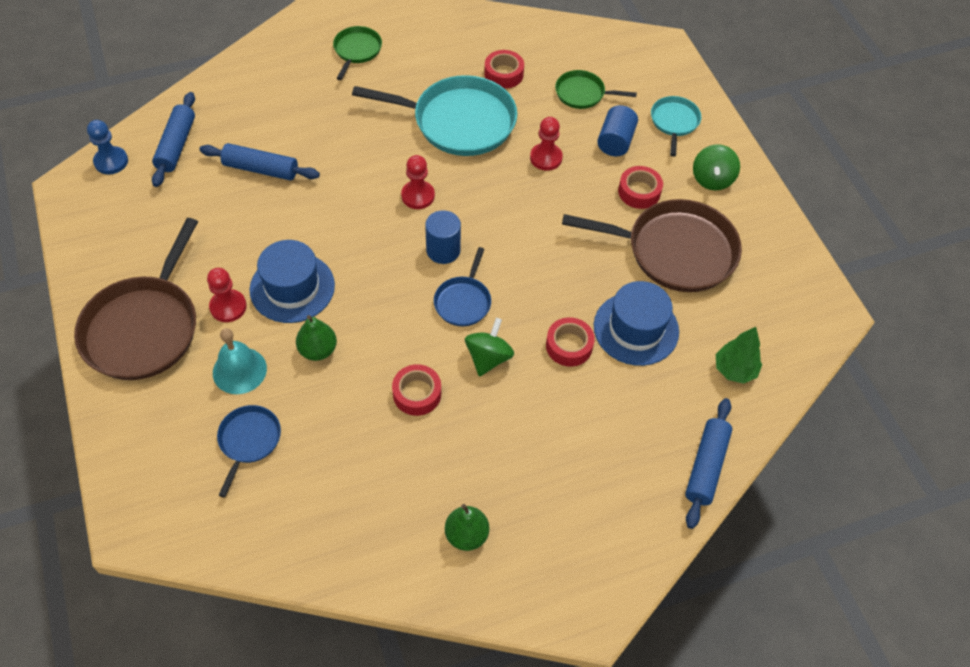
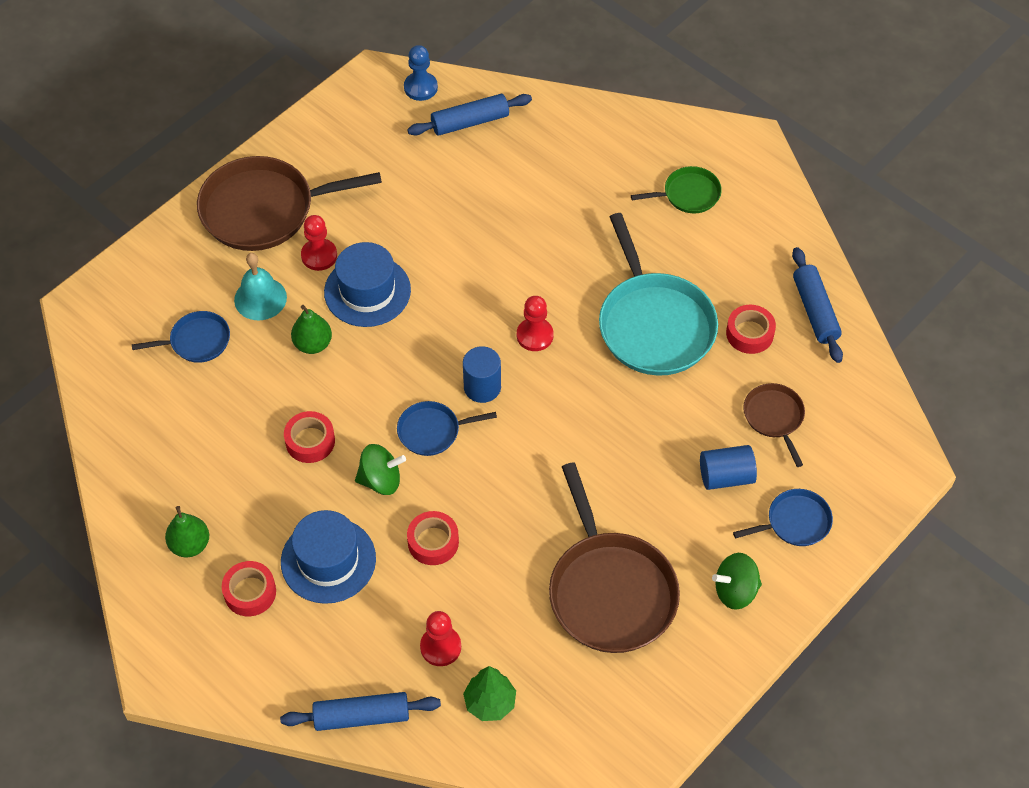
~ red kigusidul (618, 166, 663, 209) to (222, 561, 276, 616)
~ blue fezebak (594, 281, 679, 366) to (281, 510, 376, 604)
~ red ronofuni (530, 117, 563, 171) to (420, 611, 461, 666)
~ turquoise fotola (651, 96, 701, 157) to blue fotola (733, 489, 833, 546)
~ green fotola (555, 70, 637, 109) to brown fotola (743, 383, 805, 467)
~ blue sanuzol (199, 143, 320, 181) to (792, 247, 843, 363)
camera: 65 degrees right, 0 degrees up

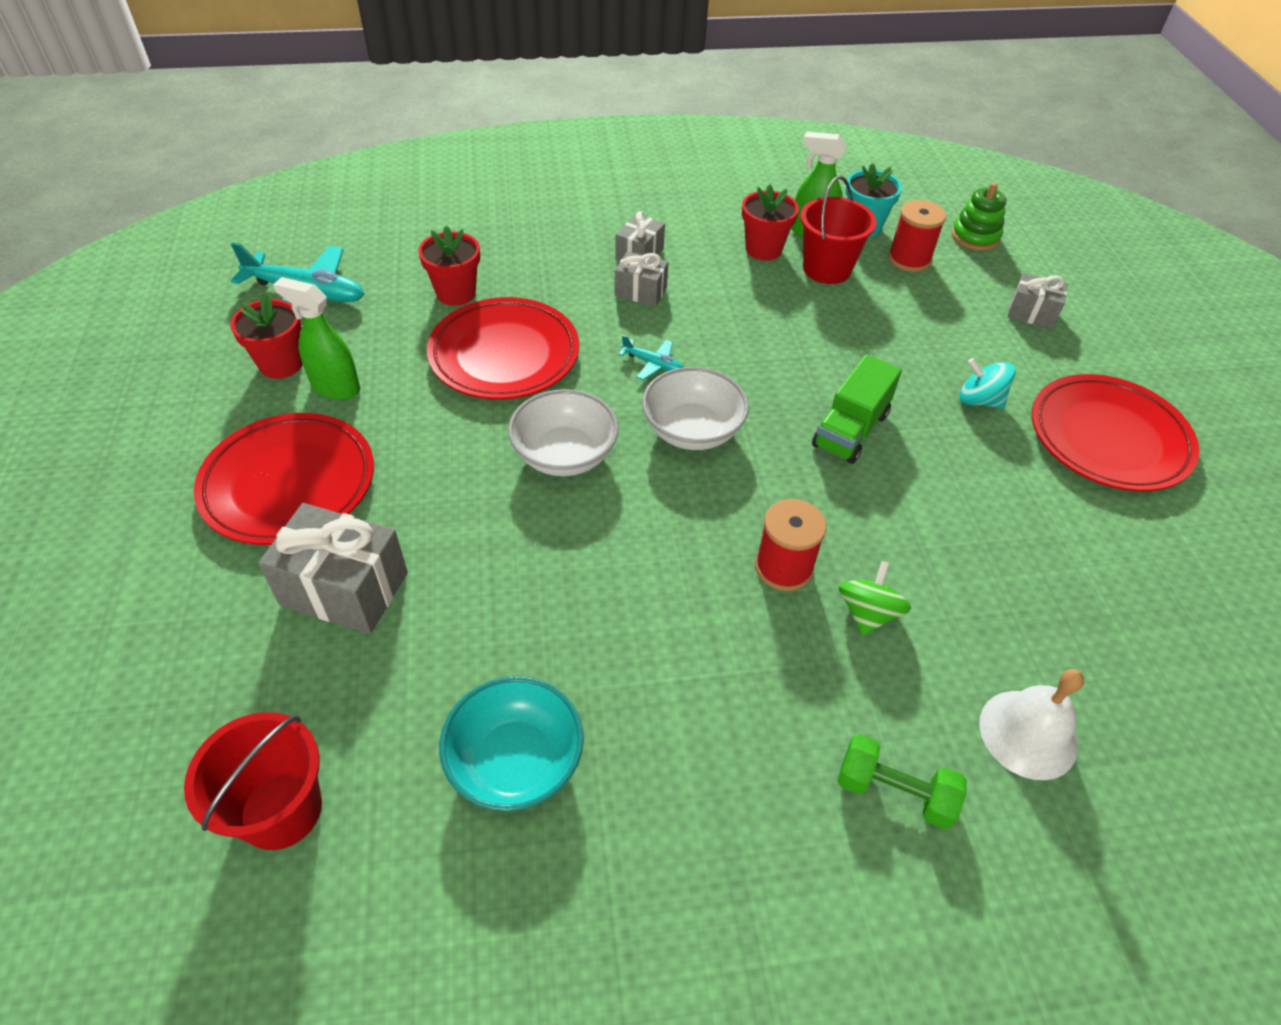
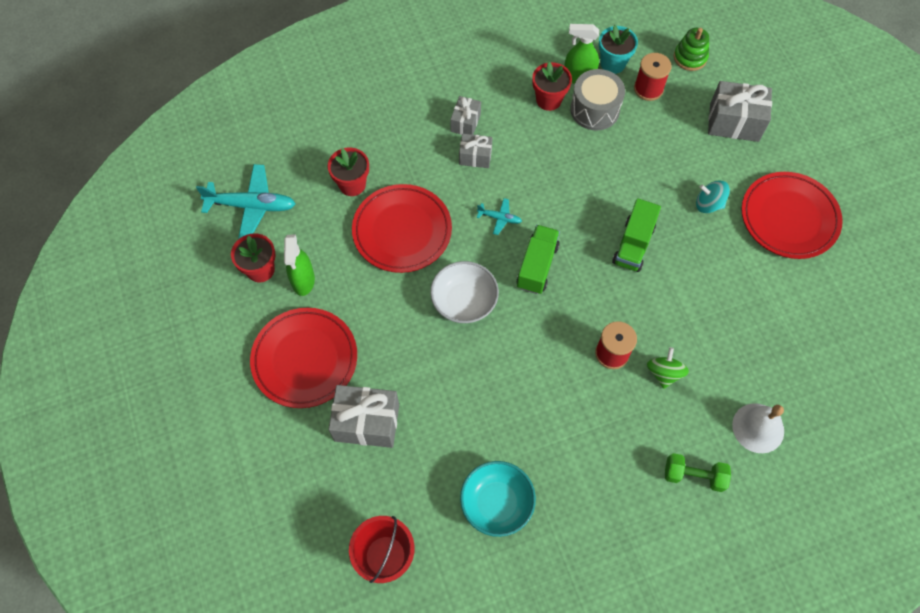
~ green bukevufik (273, 277, 360, 400) = (284, 234, 315, 296) 105 degrees counterclockwise
~ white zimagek (642, 367, 749, 450) to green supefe (516, 225, 560, 294)
~ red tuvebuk (800, 176, 877, 284) to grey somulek (570, 69, 625, 130)
~ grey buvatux (1008, 273, 1068, 329) = (708, 81, 772, 142) x1.72
camera: 10 degrees left, 15 degrees up

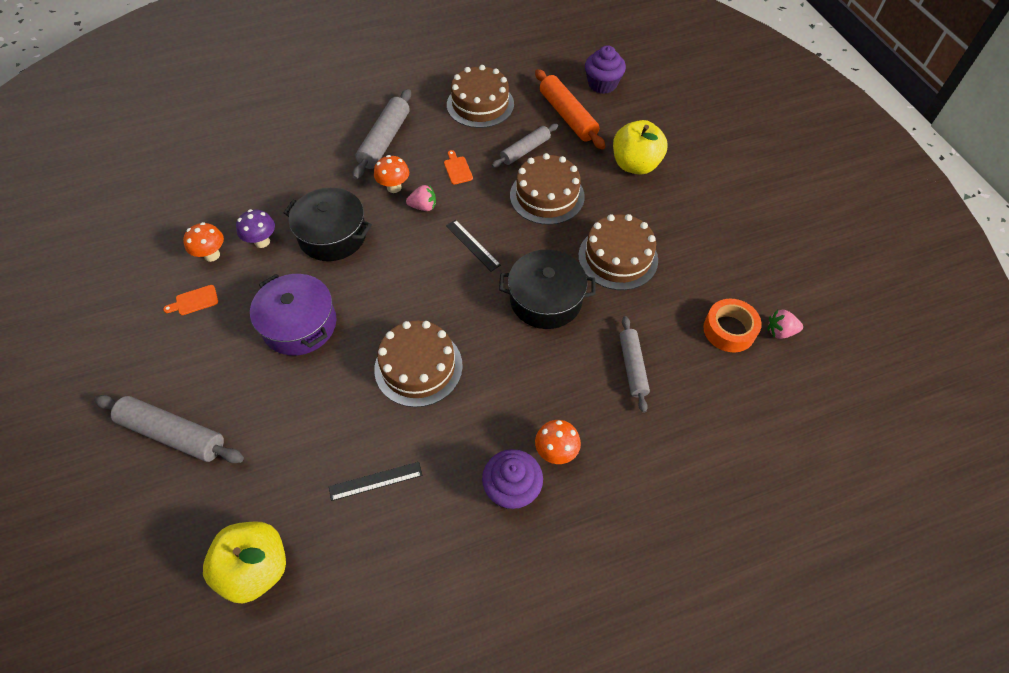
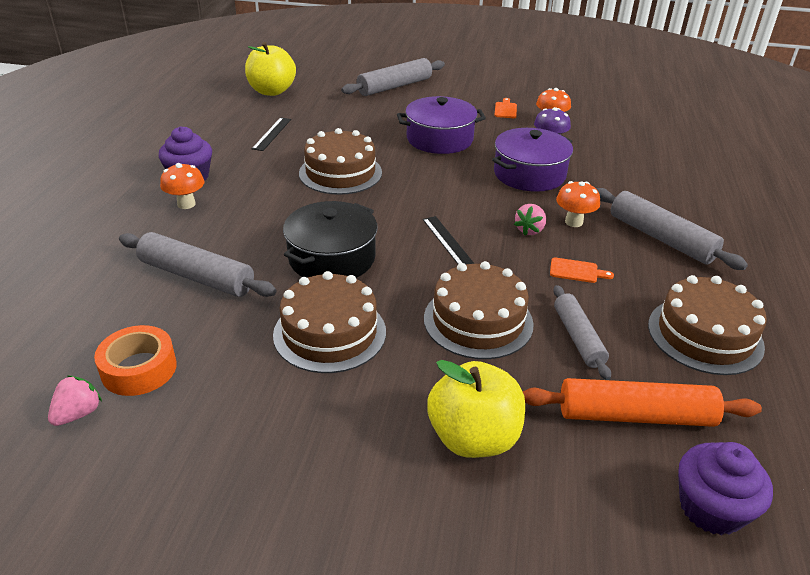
~ grey sanuzol (619, 316, 650, 413) = (119, 232, 277, 297) x1.51
~ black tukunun (446, 220, 501, 271) = (423, 216, 475, 264) 75 degrees clockwise
~ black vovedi (284, 188, 372, 261) to purple vovedi (492, 128, 573, 192)
camera: 120 degrees right, 20 degrees down

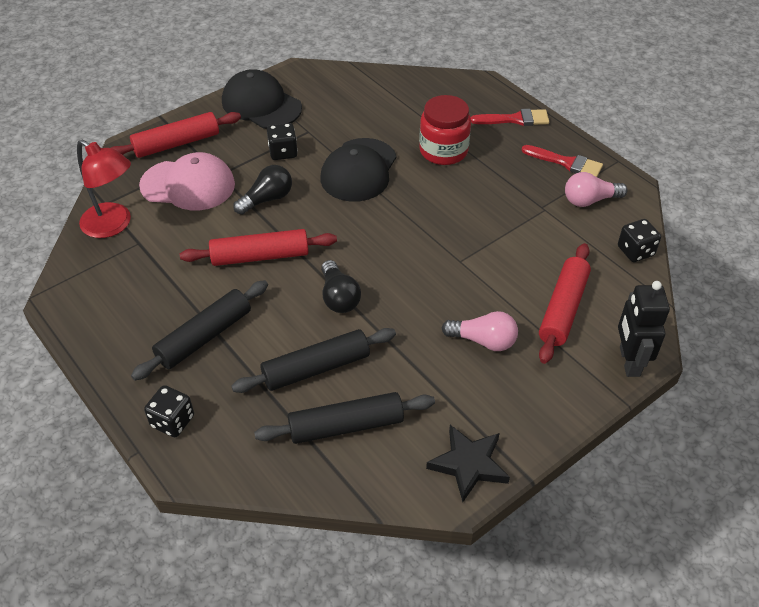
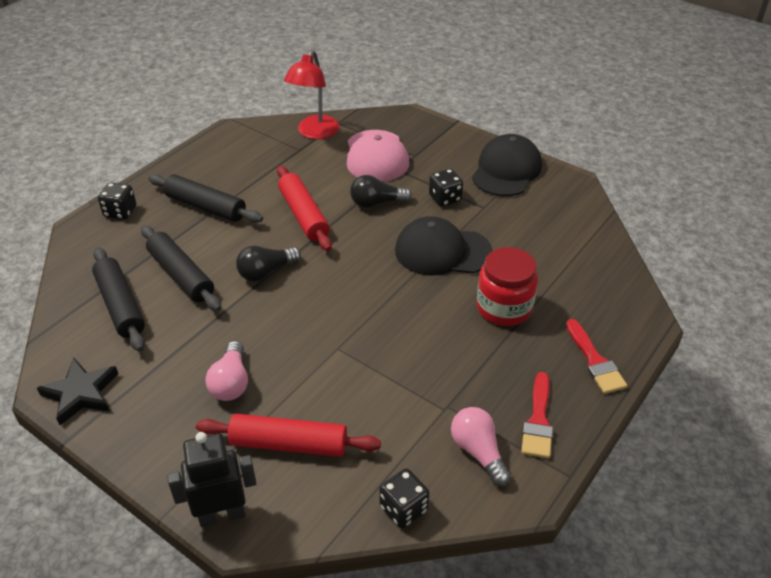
~ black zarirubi (233, 165, 292, 215) = (350, 175, 412, 208) 135 degrees clockwise
- red sanuzol (111, 112, 241, 158)
camera: 75 degrees right, 5 degrees down

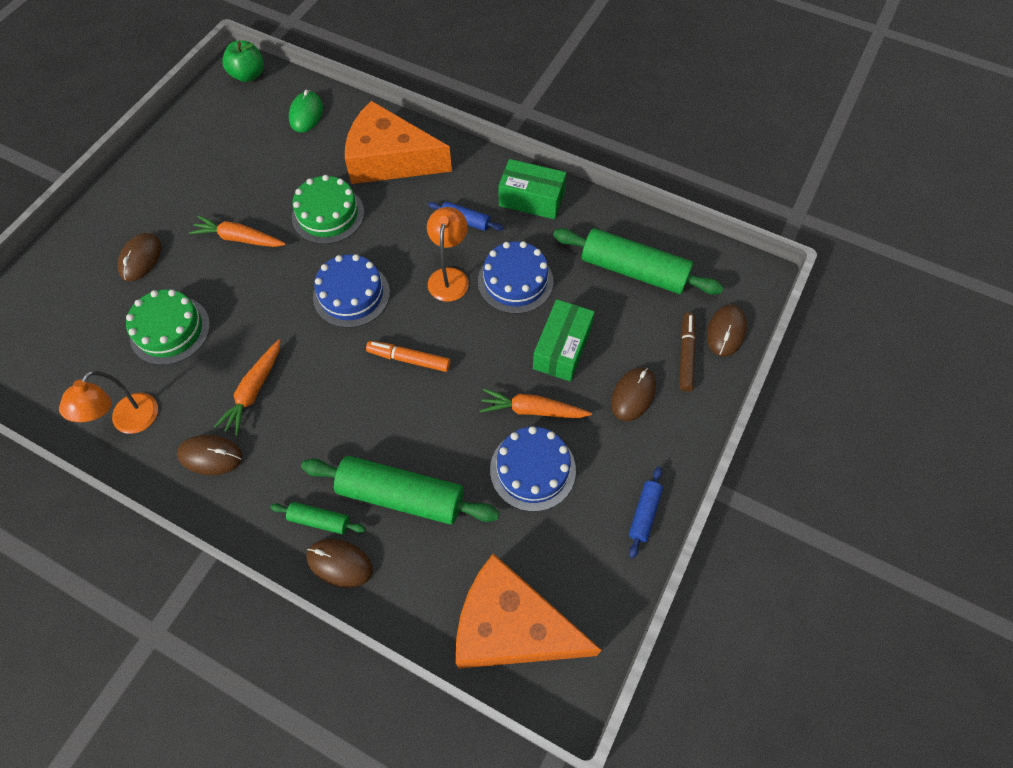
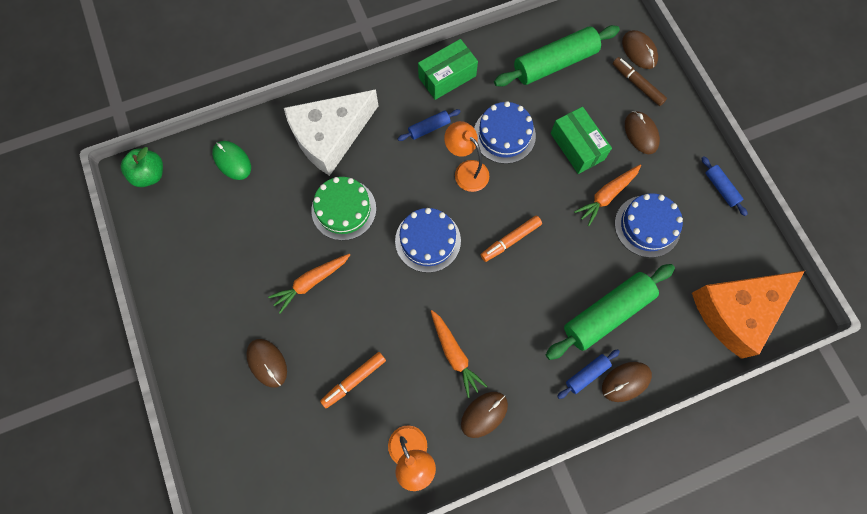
~ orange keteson (345, 101, 452, 184) to white keteson (284, 90, 378, 176)
~ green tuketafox (126, 290, 210, 365) to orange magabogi (320, 352, 386, 408)
~ green sanuzol (270, 502, 366, 534) to blue sanuzol (557, 350, 620, 399)
camera: 50 degrees left, 10 degrees up

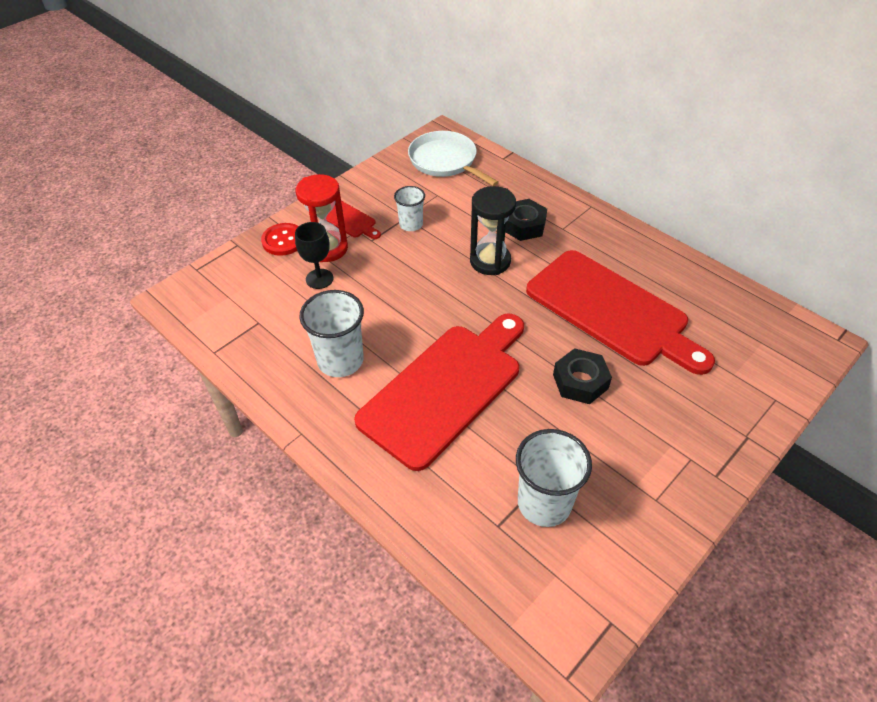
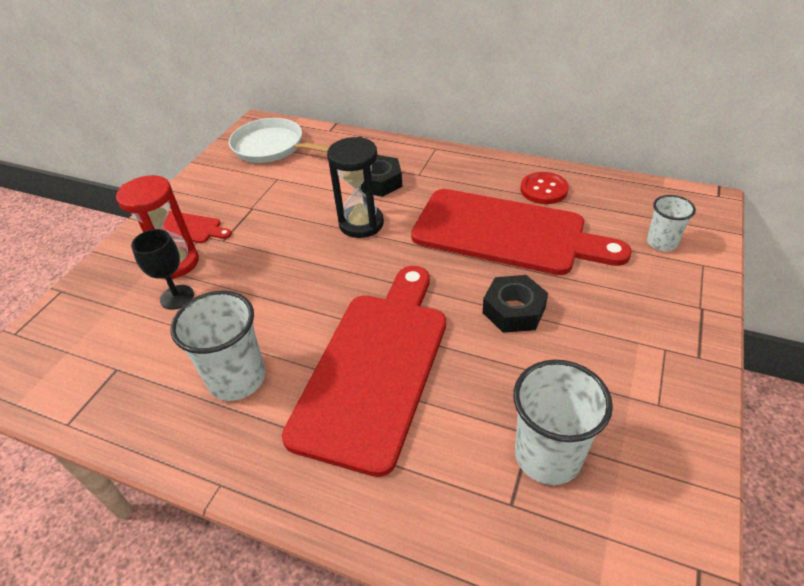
~ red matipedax (261, 223, 299, 256) to (520, 172, 569, 204)
~ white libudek (394, 186, 425, 231) to (647, 195, 696, 251)
camera: 20 degrees left, 5 degrees down

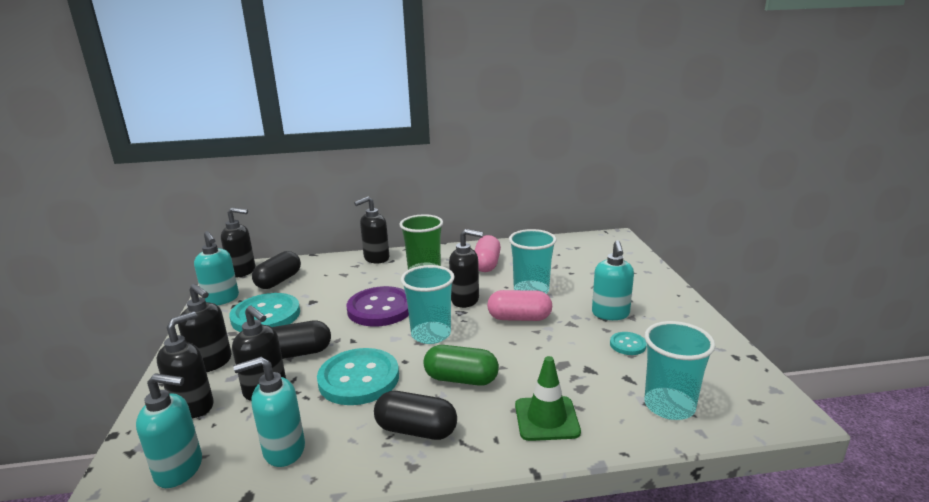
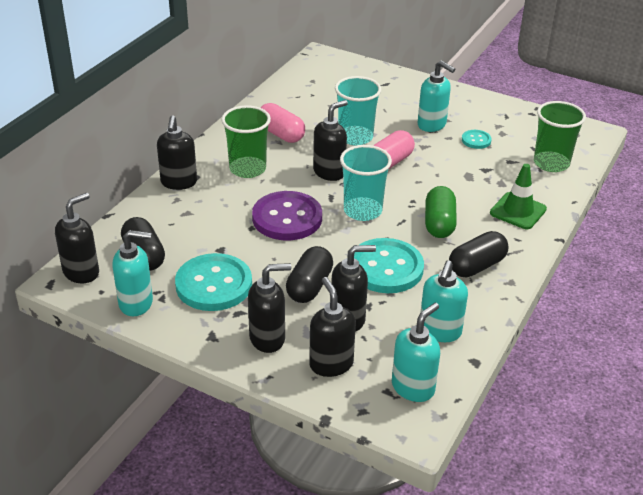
~ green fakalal (423, 345, 499, 386) = (425, 186, 457, 238) 45 degrees counterclockwise
~ turquoise libudek (644, 321, 716, 420) to green libudek (534, 101, 586, 172)
camera: 55 degrees left, 15 degrees up

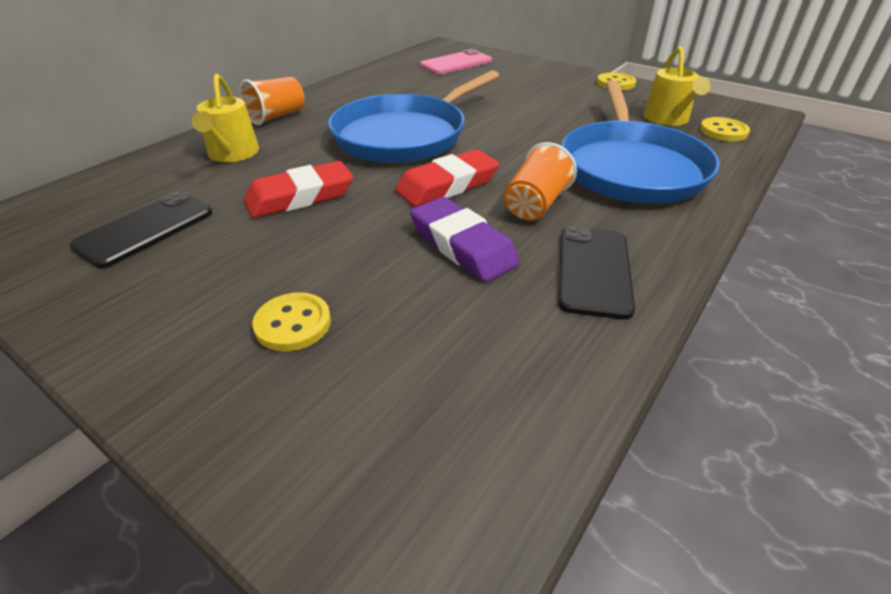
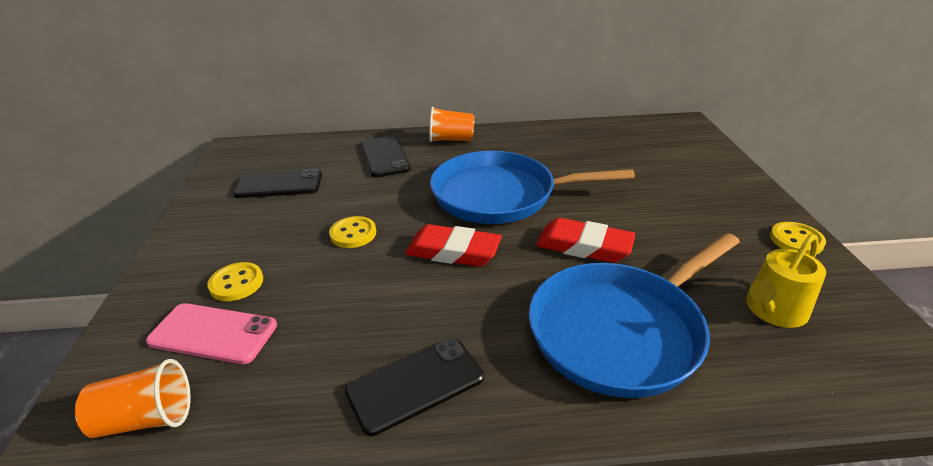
~ orange libudek (504, 142, 577, 221) to (75, 359, 191, 438)
~ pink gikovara (420, 49, 492, 74) to (146, 303, 277, 364)
~ yellow matipedax (700, 117, 750, 141) to (329, 216, 376, 248)
~ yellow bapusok (192, 74, 259, 162) to black gikovara (361, 136, 411, 177)
~ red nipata (244, 161, 353, 218) to (536, 218, 635, 263)
- purple nipata (410, 197, 520, 282)
camera: 50 degrees right, 5 degrees down

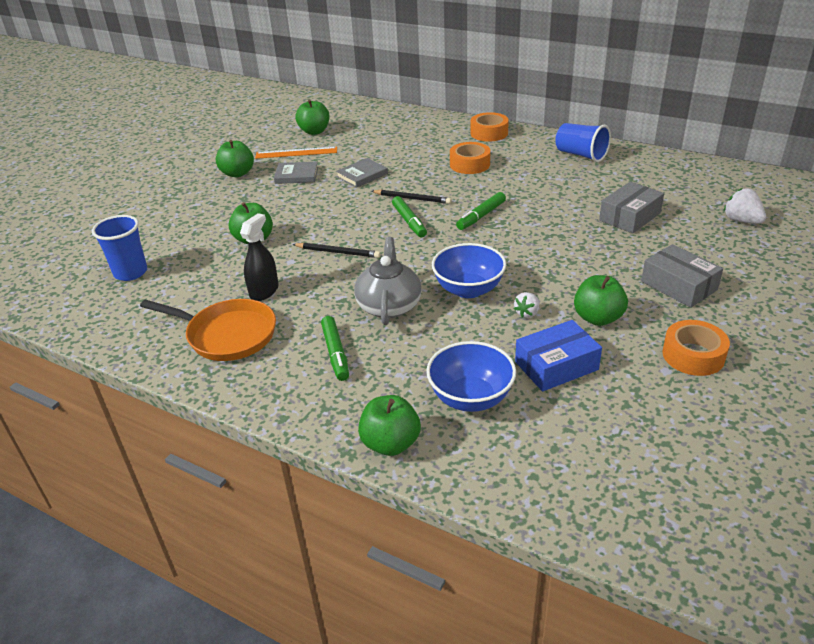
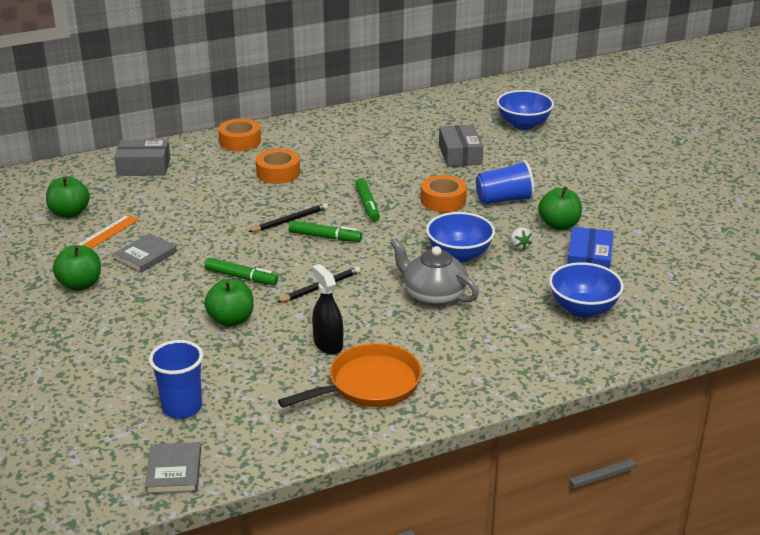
~ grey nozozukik (641, 244, 723, 308) to (114, 140, 170, 176)
~ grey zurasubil (336, 158, 388, 188) to (145, 442, 201, 494)
~ green magabogi (321, 316, 349, 381) to (204, 258, 278, 285)
~ orange kigusidul (662, 320, 730, 376) to (421, 175, 467, 212)
~ blue libudek (555, 123, 611, 162) to (476, 160, 535, 204)
~ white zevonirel (724, 188, 766, 224) to blue zimagek (497, 90, 554, 130)
- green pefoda (358, 395, 421, 456)
camera: 55 degrees left, 5 degrees down

